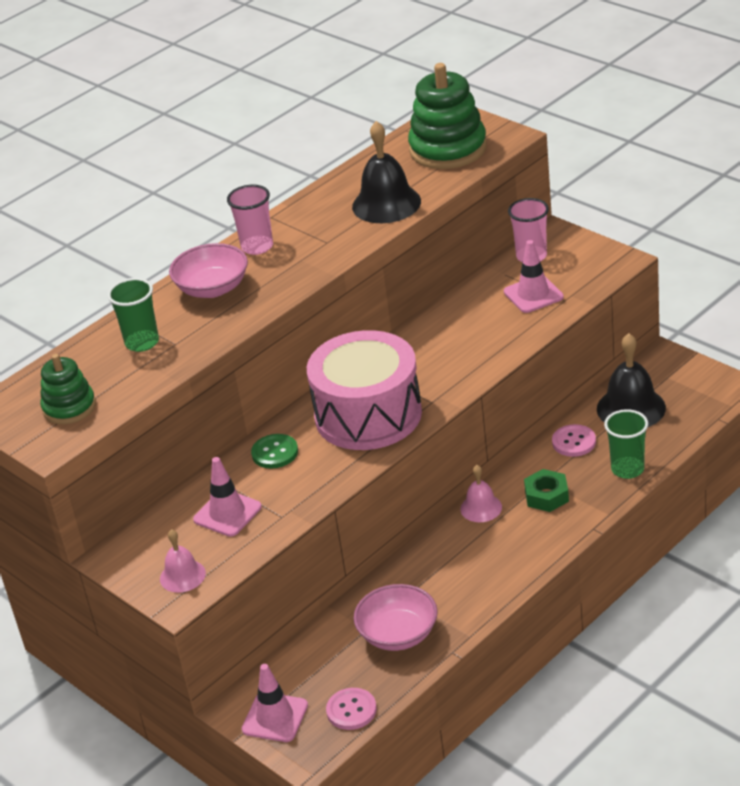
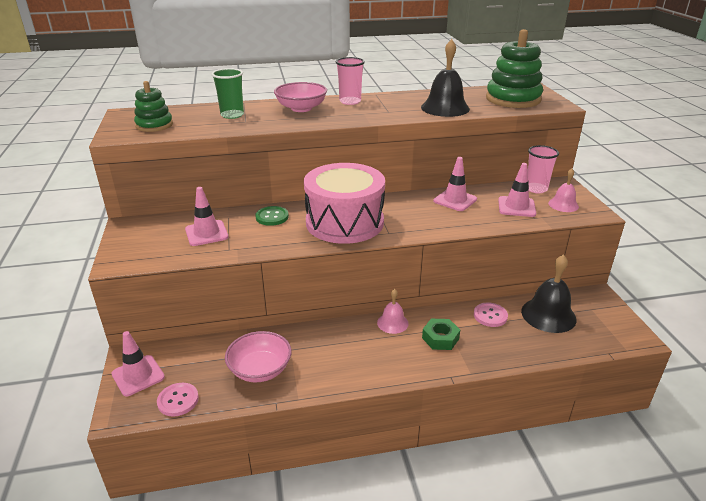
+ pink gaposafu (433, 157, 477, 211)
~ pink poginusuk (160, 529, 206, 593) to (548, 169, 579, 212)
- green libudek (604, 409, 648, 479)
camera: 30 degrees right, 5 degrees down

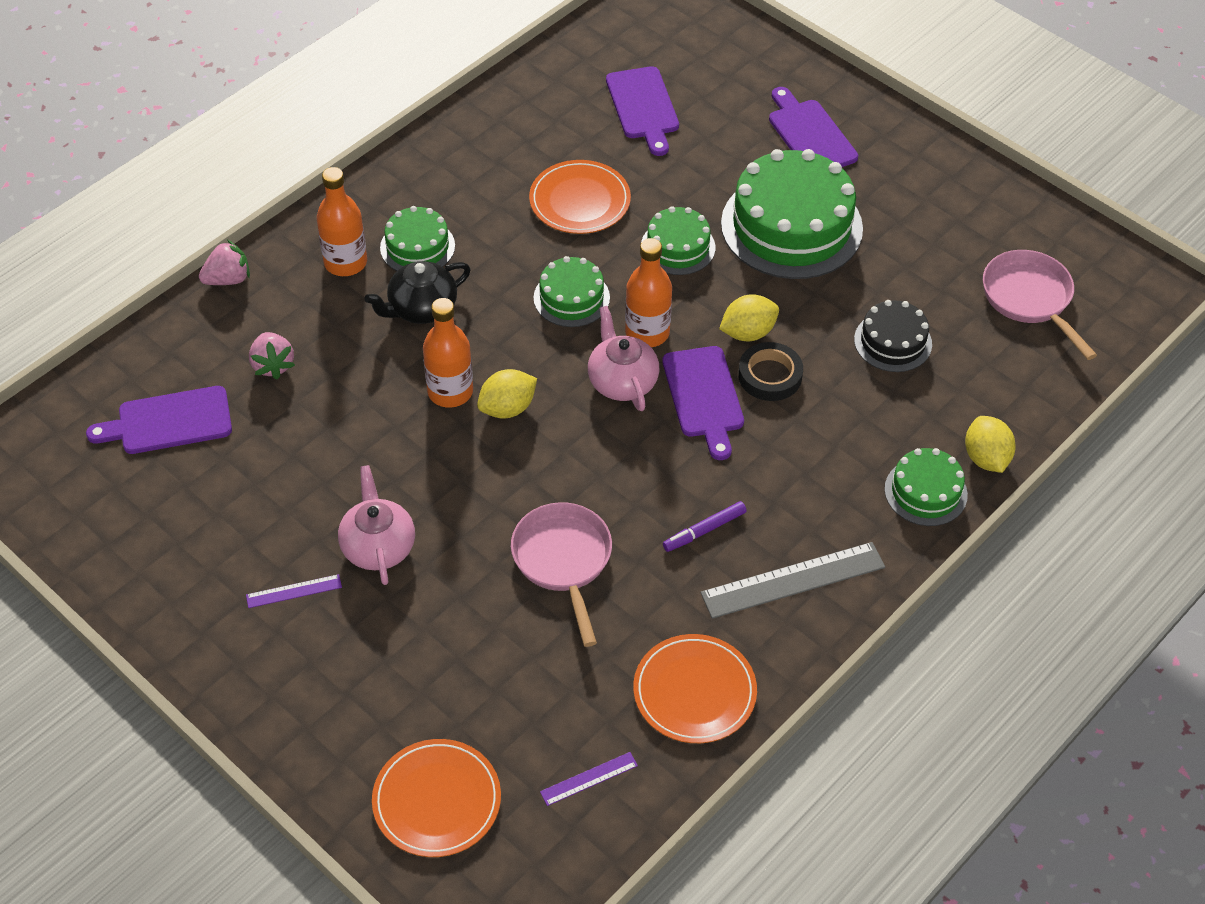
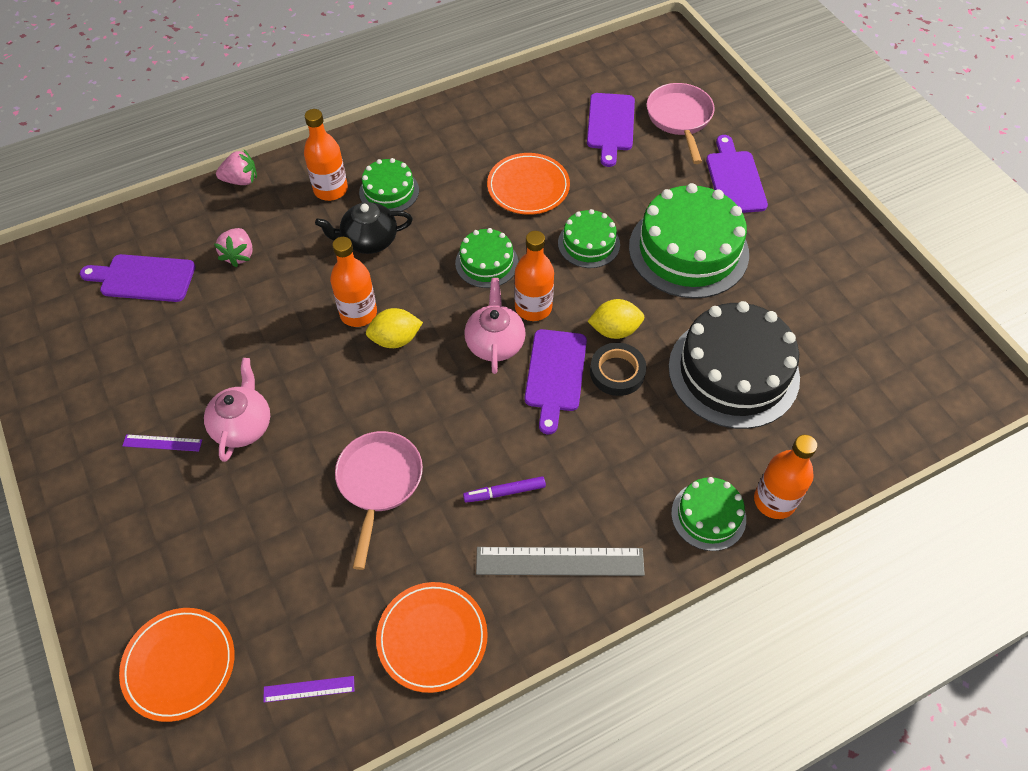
~ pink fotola (983, 250, 1097, 360) to (647, 83, 715, 164)
~ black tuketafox (854, 300, 932, 372) = (669, 301, 800, 429) x1.91
~ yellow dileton (965, 416, 1016, 473) to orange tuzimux (754, 435, 817, 519)
camera: 20 degrees right, 5 degrees up

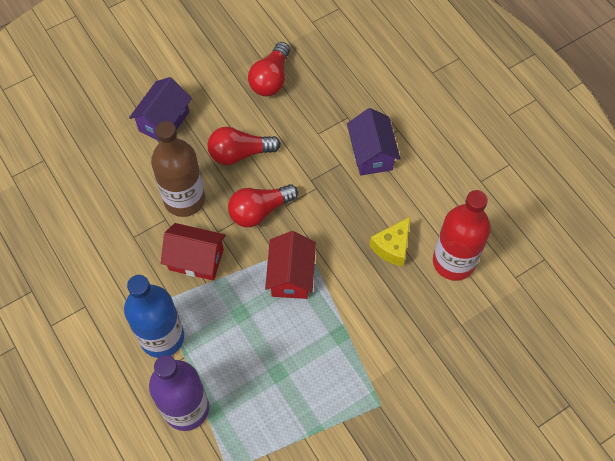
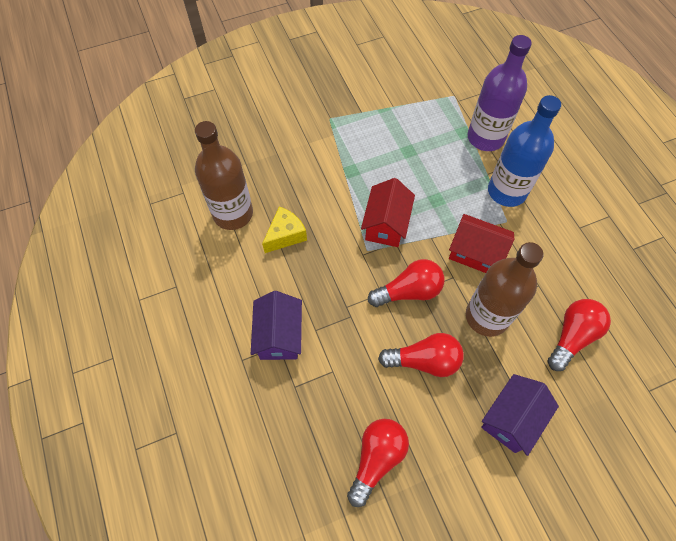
~ red tuzimux (433, 190, 491, 281) to brown tuzimux (195, 121, 253, 230)
+ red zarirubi (547, 299, 611, 371)
camera: 170 degrees left, 0 degrees up

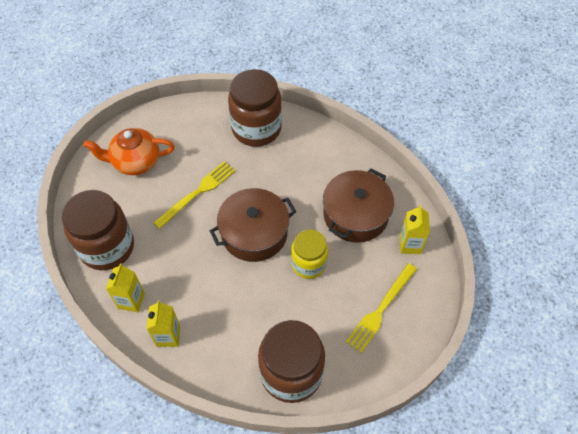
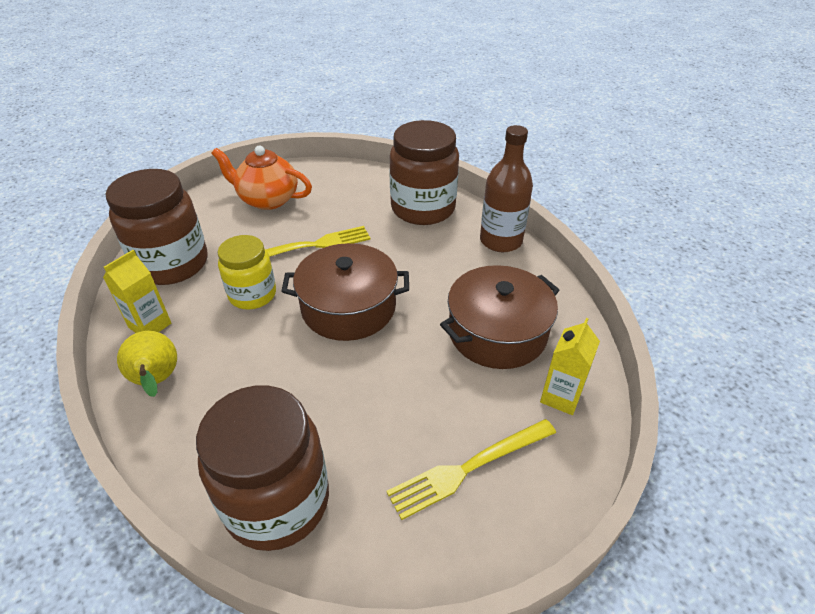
~ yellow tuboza (147, 301, 180, 347) to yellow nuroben (117, 331, 177, 397)
~ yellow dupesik (291, 230, 328, 279) to (217, 235, 276, 309)
+ brown tuzimux (480, 125, 533, 252)
camera: 25 degrees right, 15 degrees down

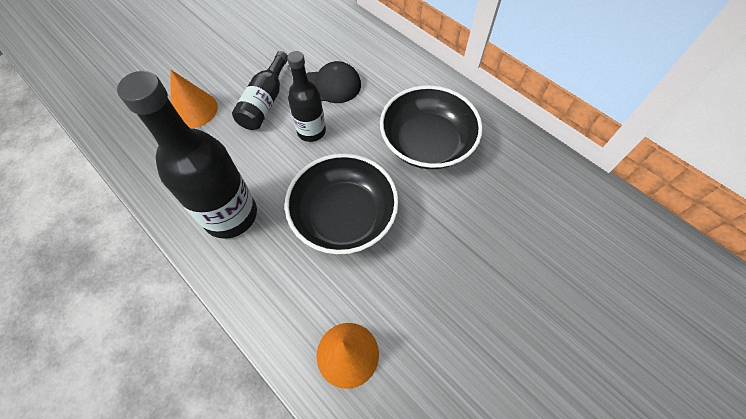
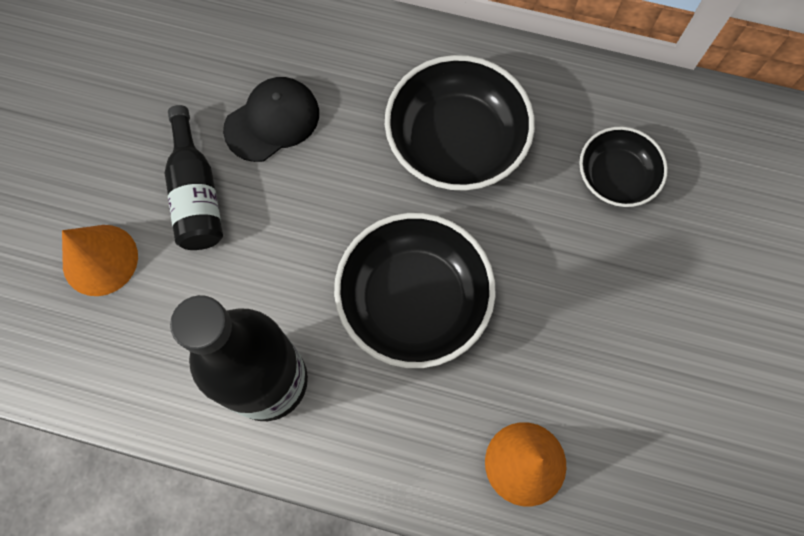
+ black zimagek (579, 127, 668, 207)
- black tuzimux (287, 51, 326, 142)
camera: 30 degrees left, 10 degrees up

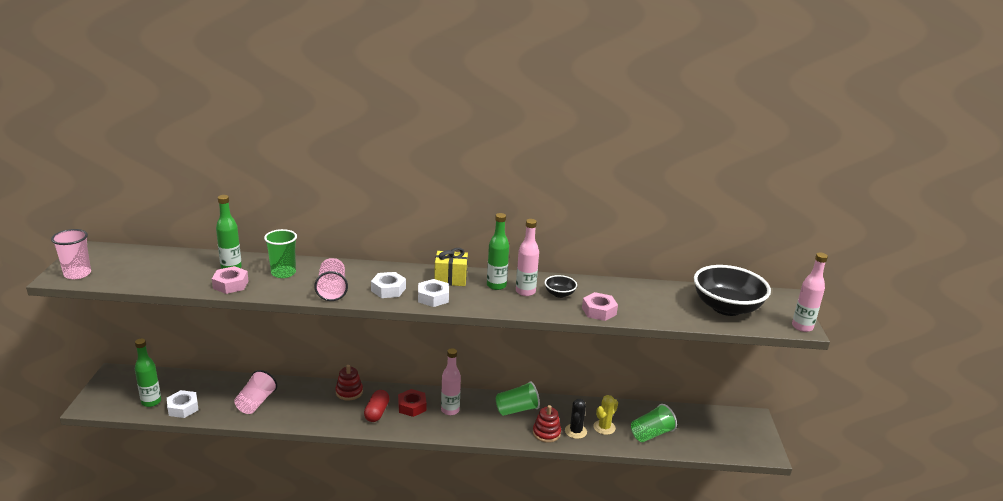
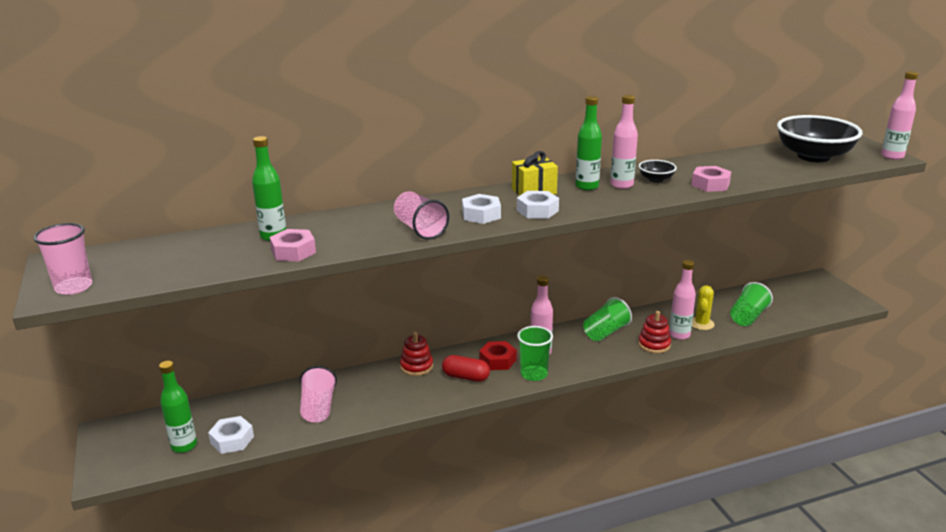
~ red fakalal (364, 390, 390, 422) = (442, 355, 490, 382) 60 degrees counterclockwise
~ green libudek (264, 229, 297, 278) to (517, 326, 553, 381)
~ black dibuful (565, 399, 587, 439) to pink tuzimux (669, 260, 696, 340)
camera: 20 degrees left, 0 degrees up

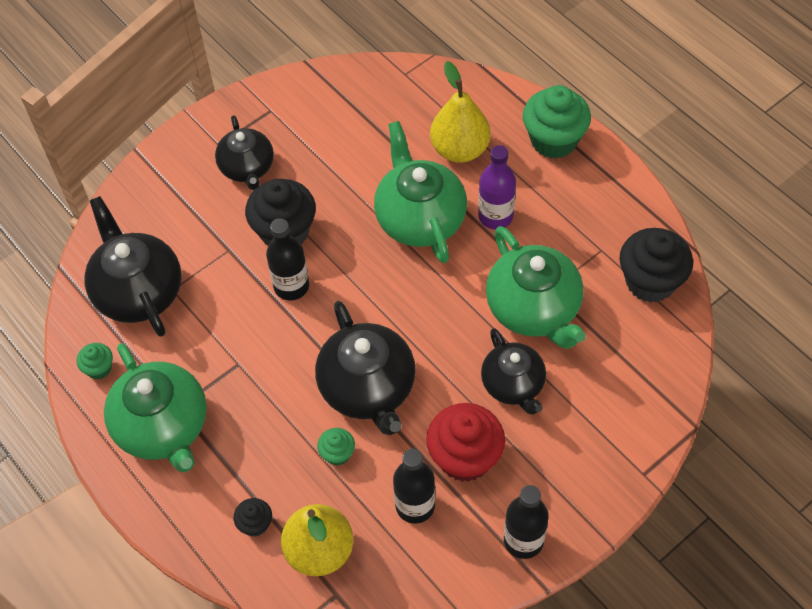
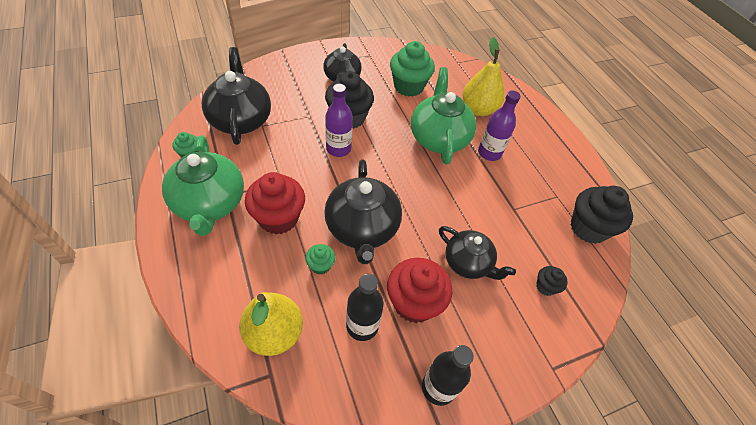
+ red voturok (245, 172, 305, 234)
~ black tuzimux (266, 218, 309, 300) to purple tuzimux (325, 84, 353, 157)
~ green voturok (523, 85, 591, 159) to (390, 41, 435, 96)
~ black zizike (481, 328, 546, 415) = (439, 226, 516, 280) 45 degrees counterclockwise
~ black voturok (234, 498, 272, 537) to (536, 266, 568, 296)
- green zizike (486, 226, 586, 349)
camera: 10 degrees right, 5 degrees down

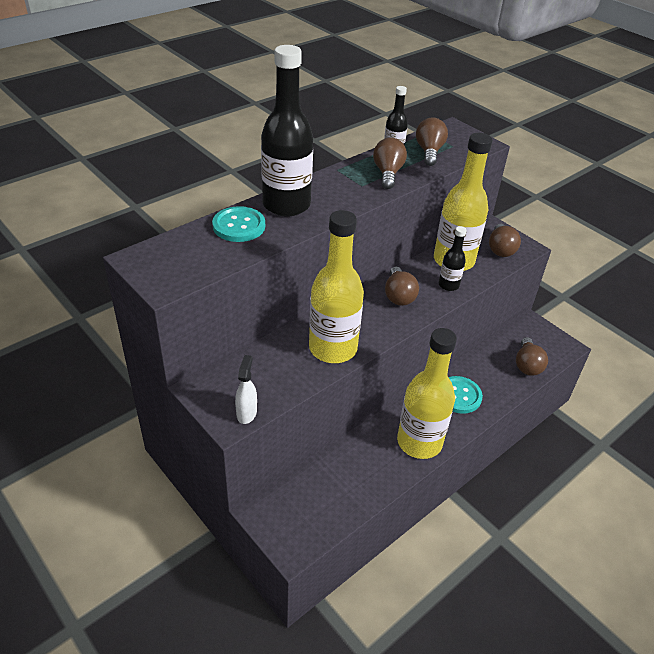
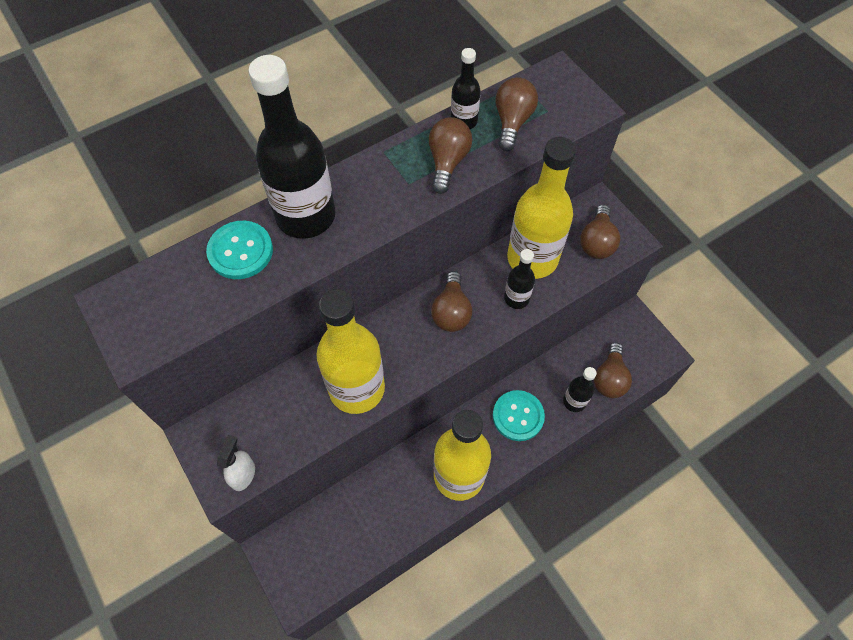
+ black tuzimux (563, 367, 597, 412)
camera: 10 degrees right, 20 degrees up

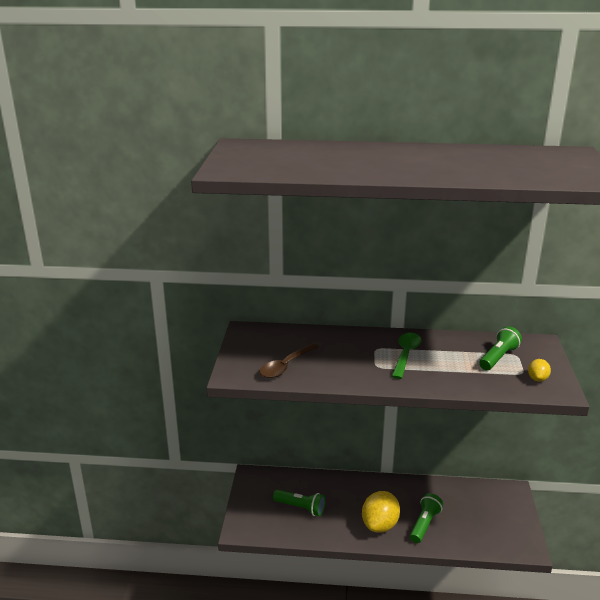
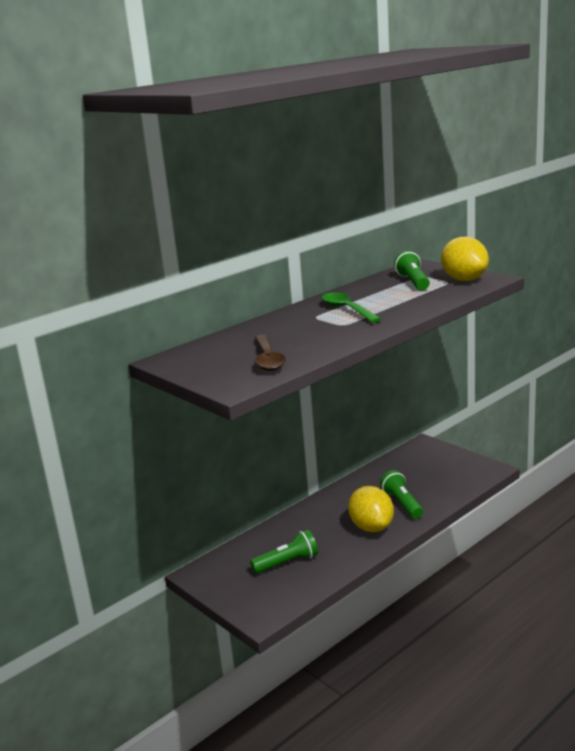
~ yellow dileton (528, 359, 551, 382) = (441, 237, 489, 281) x1.98
camera: 45 degrees left, 5 degrees down

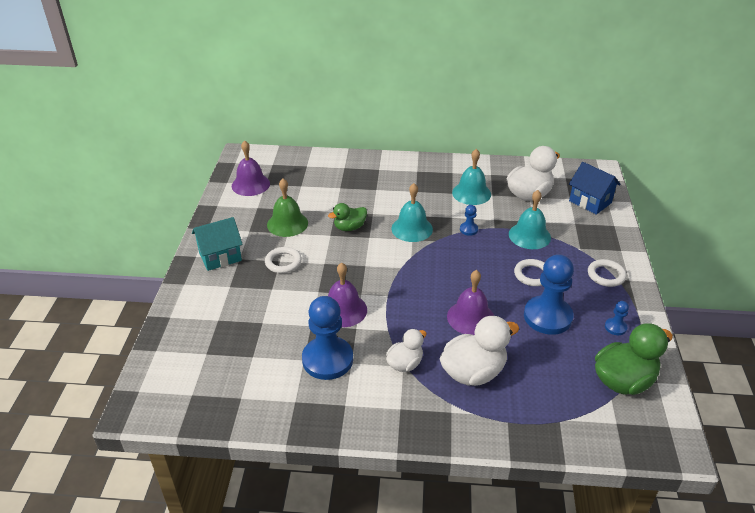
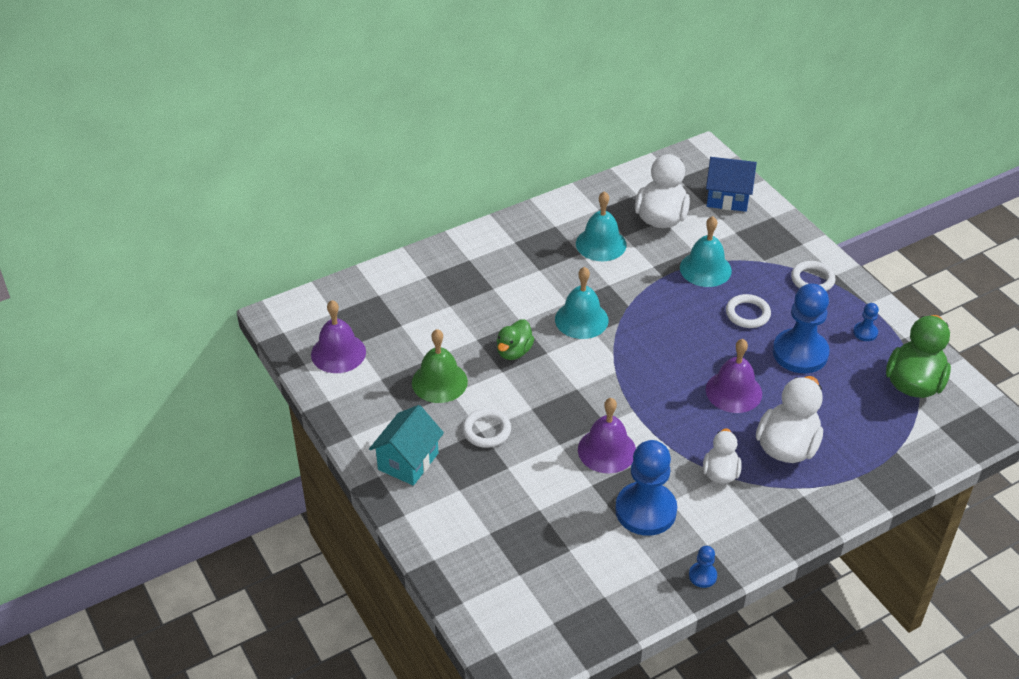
~ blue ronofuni (460, 205, 478, 236) to (689, 546, 717, 588)
camera: 35 degrees left, 5 degrees up

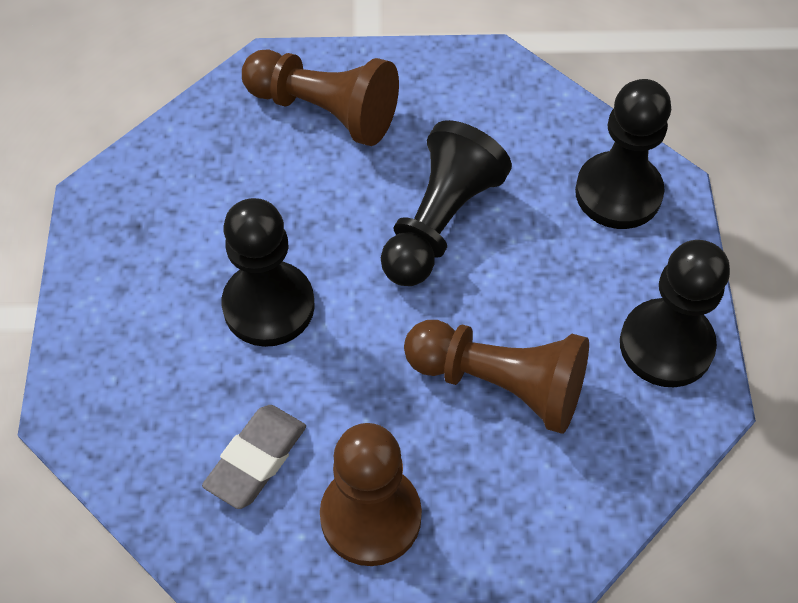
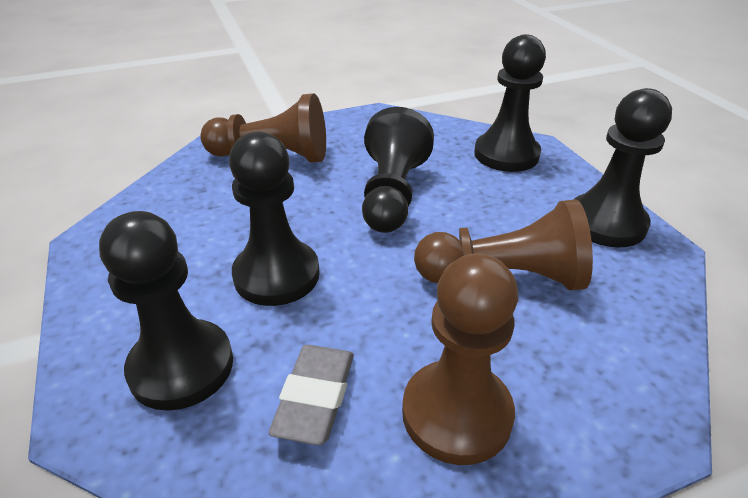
+ black ronofuni (99, 211, 233, 411)
camera: 20 degrees left, 20 degrees down

